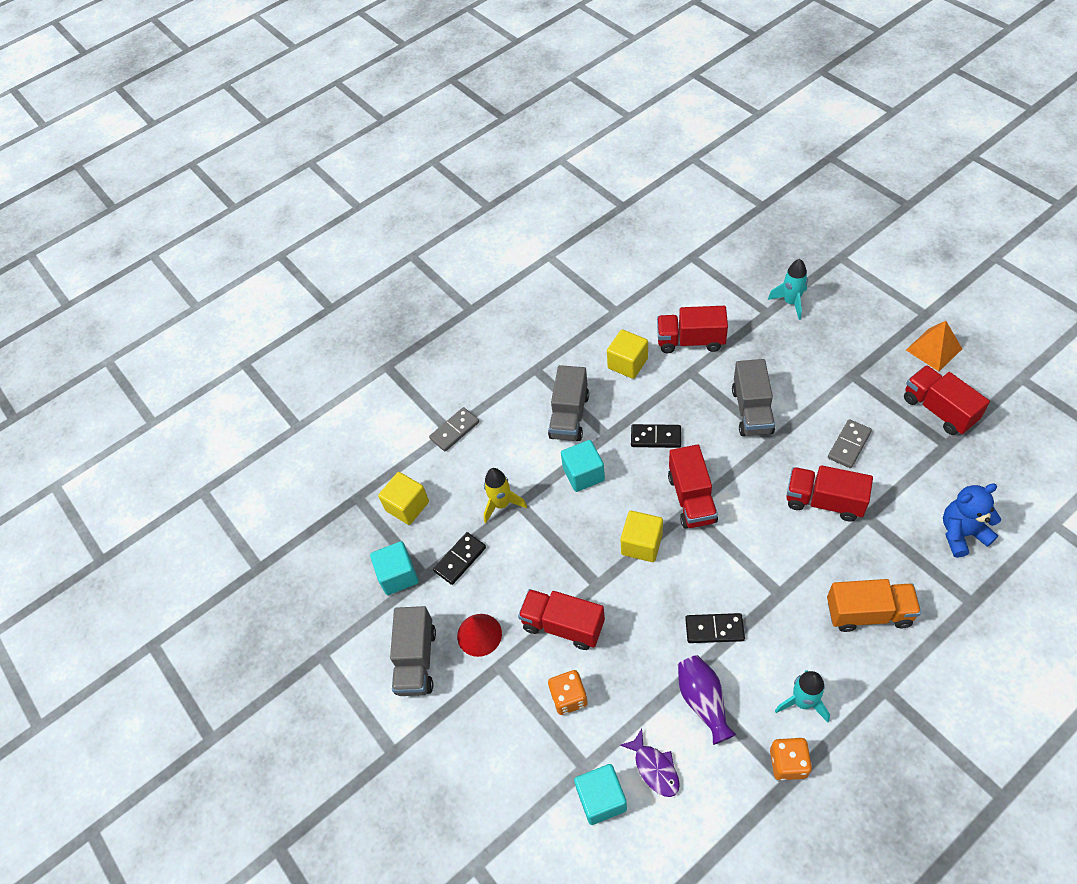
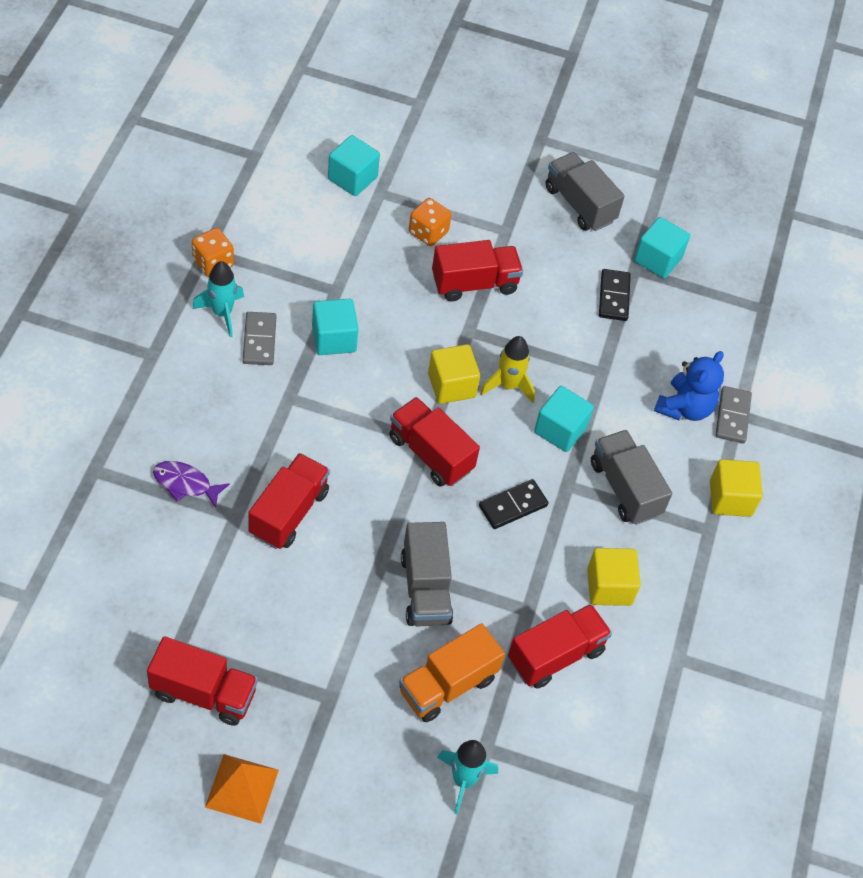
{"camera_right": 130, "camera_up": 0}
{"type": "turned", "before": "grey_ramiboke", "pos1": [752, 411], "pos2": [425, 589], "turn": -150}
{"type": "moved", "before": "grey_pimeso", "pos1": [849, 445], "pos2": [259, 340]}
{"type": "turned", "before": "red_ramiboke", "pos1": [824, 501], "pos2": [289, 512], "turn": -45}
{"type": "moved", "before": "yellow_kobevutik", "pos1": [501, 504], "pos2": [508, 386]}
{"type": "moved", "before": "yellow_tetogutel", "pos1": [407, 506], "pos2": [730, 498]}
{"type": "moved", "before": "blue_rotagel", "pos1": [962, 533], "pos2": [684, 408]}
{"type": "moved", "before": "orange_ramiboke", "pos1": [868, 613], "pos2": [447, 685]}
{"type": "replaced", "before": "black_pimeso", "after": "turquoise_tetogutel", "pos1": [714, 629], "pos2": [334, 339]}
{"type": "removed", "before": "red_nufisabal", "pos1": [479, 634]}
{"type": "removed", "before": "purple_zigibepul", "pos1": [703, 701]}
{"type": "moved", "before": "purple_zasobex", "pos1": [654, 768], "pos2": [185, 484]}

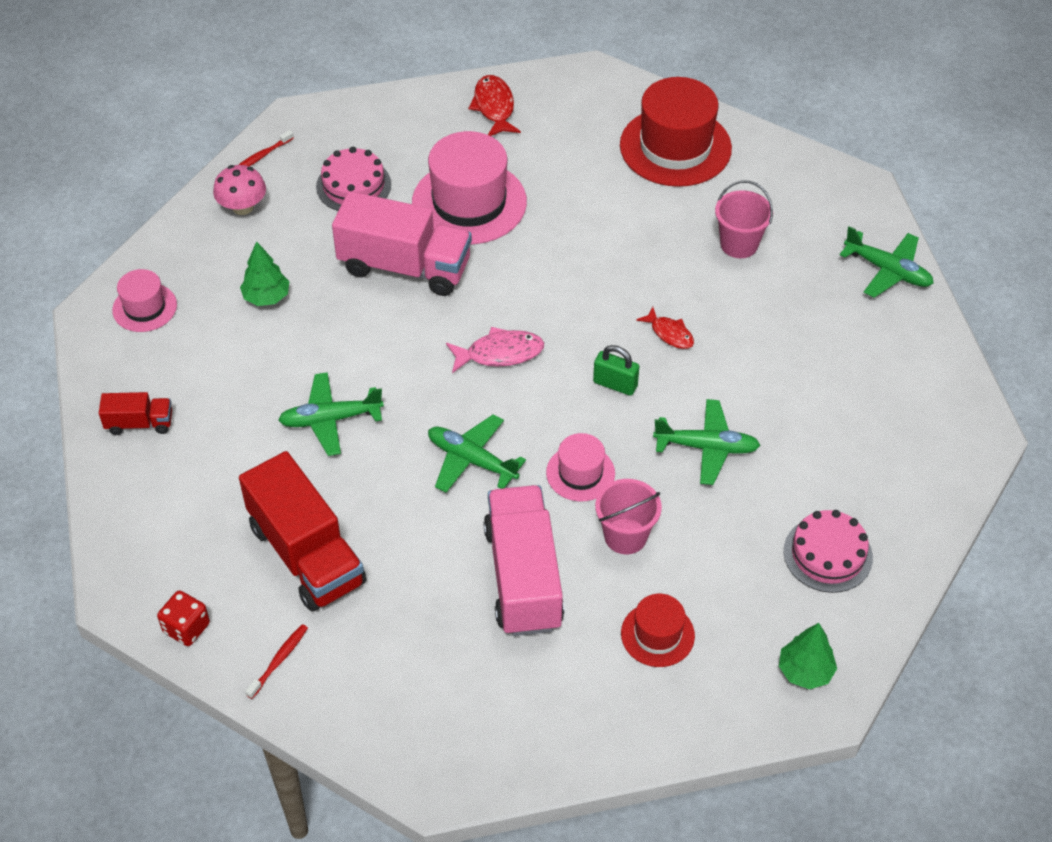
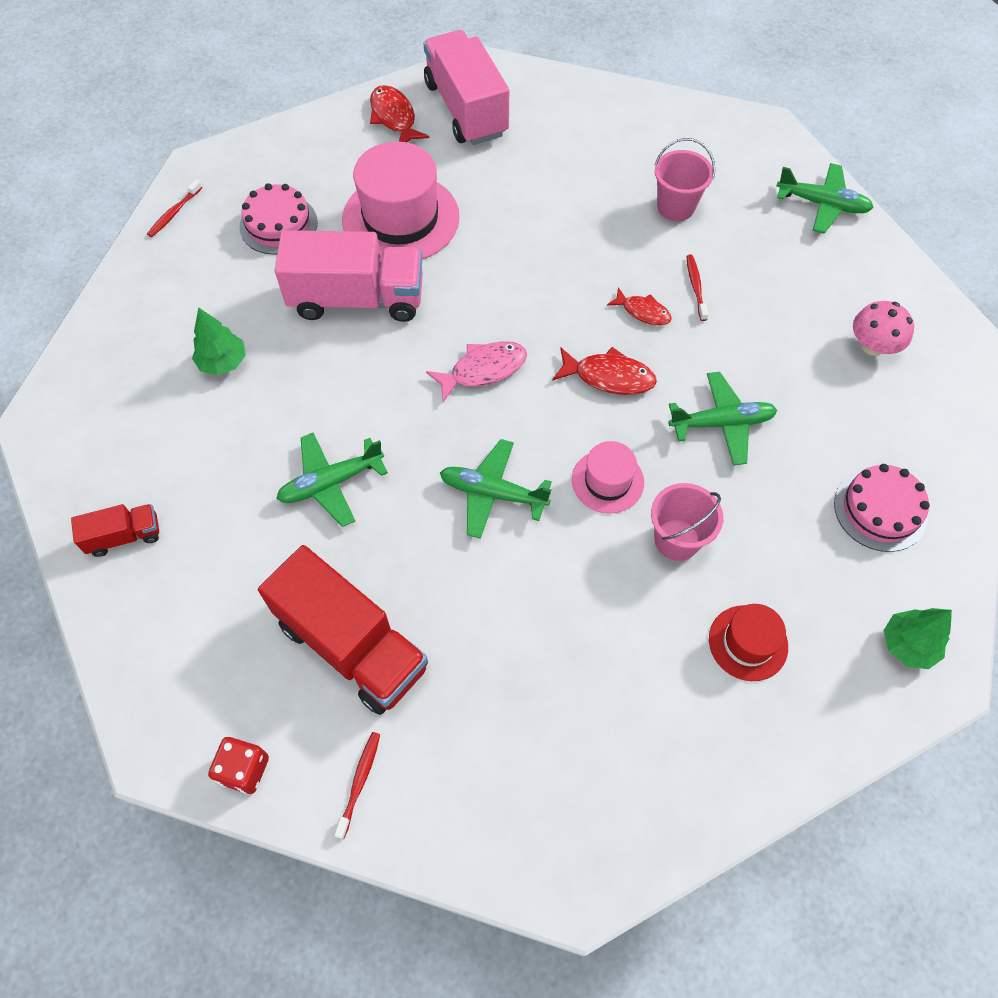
{"camera_right": -15, "camera_up": 10}
{"type": "removed", "before": "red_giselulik", "pos1": [675, 147]}
{"type": "moved", "before": "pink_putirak", "pos1": [242, 207], "pos2": [873, 346]}
{"type": "removed", "before": "pink_giselulik", "pos1": [144, 307]}
{"type": "replaced", "before": "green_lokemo", "after": "red_zasobex", "pos1": [615, 384], "pos2": [609, 377]}
{"type": "moved", "before": "pink_ramiboke", "pos1": [523, 577], "pos2": [466, 109]}
{"type": "added", "after": "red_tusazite", "pos2": [695, 287]}

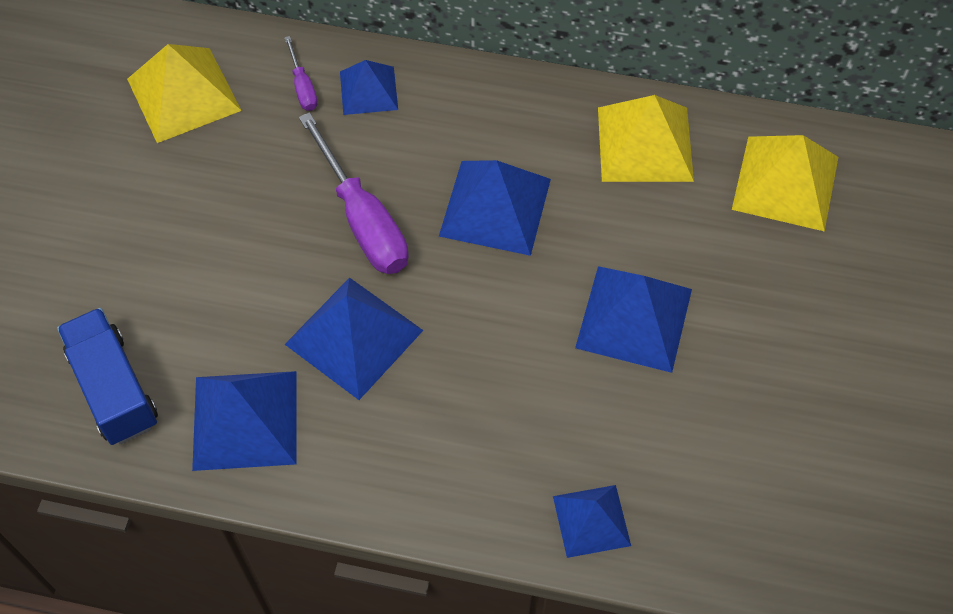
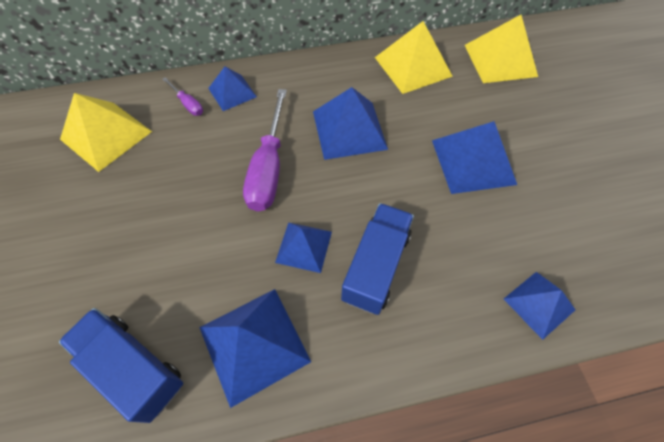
{"camera_right": -25, "camera_up": 0}
{"type": "turned", "before": "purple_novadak", "pos1": [363, 220], "pos2": [269, 168], "turn": 60}
{"type": "resized", "before": "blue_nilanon", "pos1": [353, 337], "pos2": [304, 247], "scale": 0.62}
{"type": "added", "after": "blue_ramiboke", "pos2": [376, 266]}

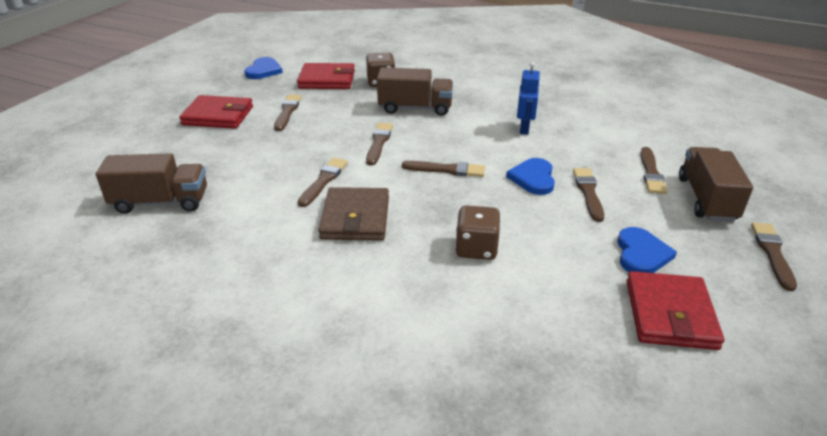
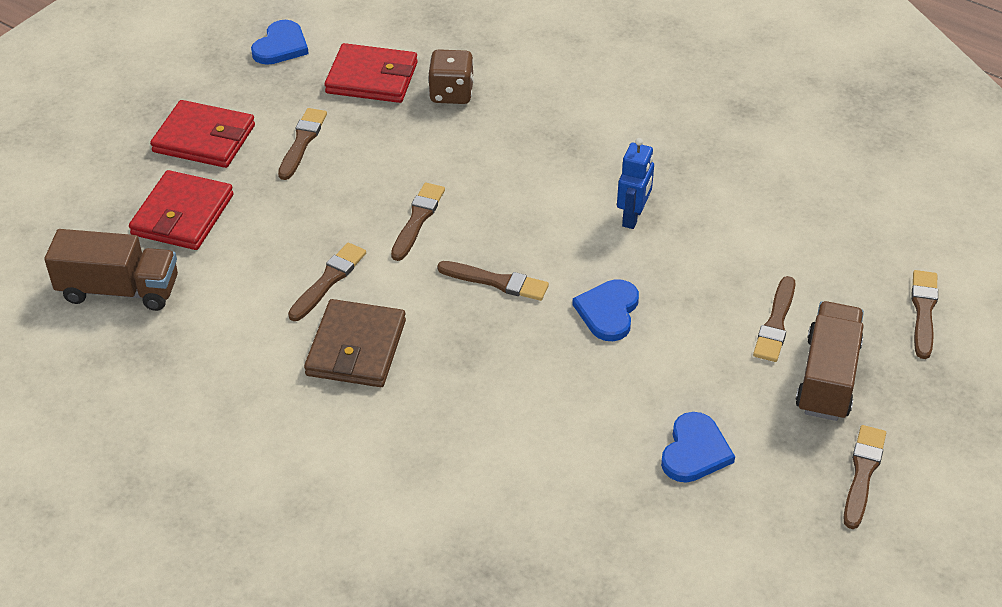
{"camera_right": 10, "camera_up": 10}
{"type": "removed", "before": "brown_ramiboke", "pos1": [415, 108]}
{"type": "moved", "before": "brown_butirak", "pos1": [588, 192], "pos2": [923, 311]}
{"type": "removed", "before": "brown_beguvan", "pos1": [476, 249]}
{"type": "moved", "before": "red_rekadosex", "pos1": [670, 314], "pos2": [183, 215]}

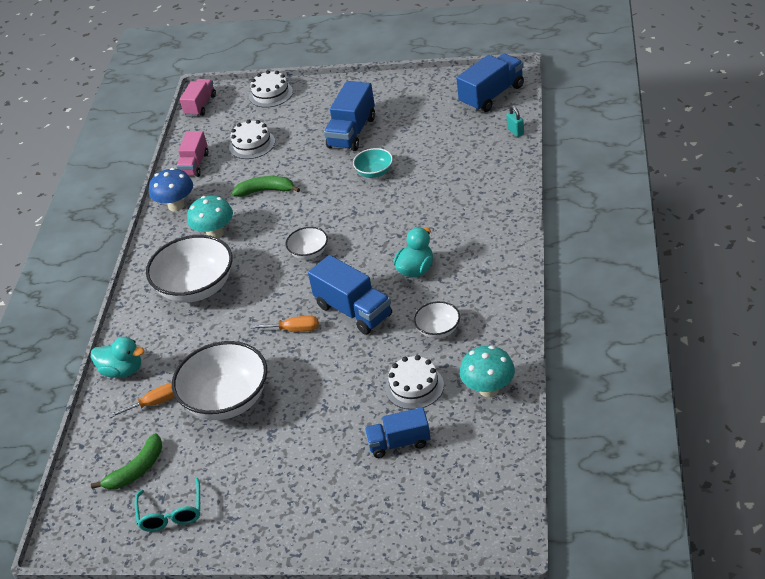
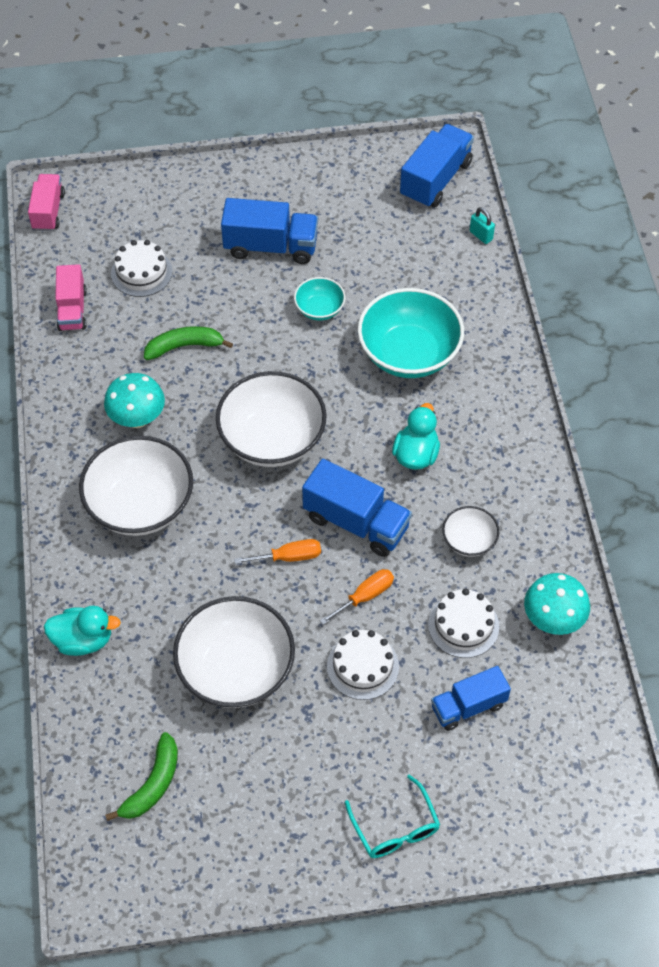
{"camera_right": -20, "camera_up": 15}
{"type": "moved", "before": "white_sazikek", "pos1": [271, 94], "pos2": [362, 666]}
{"type": "turned", "before": "blue_ramiboke", "pos1": [352, 132], "pos2": [271, 247], "turn": -90}
{"type": "removed", "before": "blue_putirak", "pos1": [176, 206]}
{"type": "resized", "before": "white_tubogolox", "pos1": [309, 253], "pos2": [272, 439], "scale": 2.01}
{"type": "moved", "before": "orange_novadak", "pos1": [154, 403], "pos2": [365, 596]}
{"type": "moved", "before": "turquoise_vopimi", "pos1": [171, 513], "pos2": [395, 827]}
{"type": "added", "after": "turquoise_tubogolox", "pos2": [409, 354]}

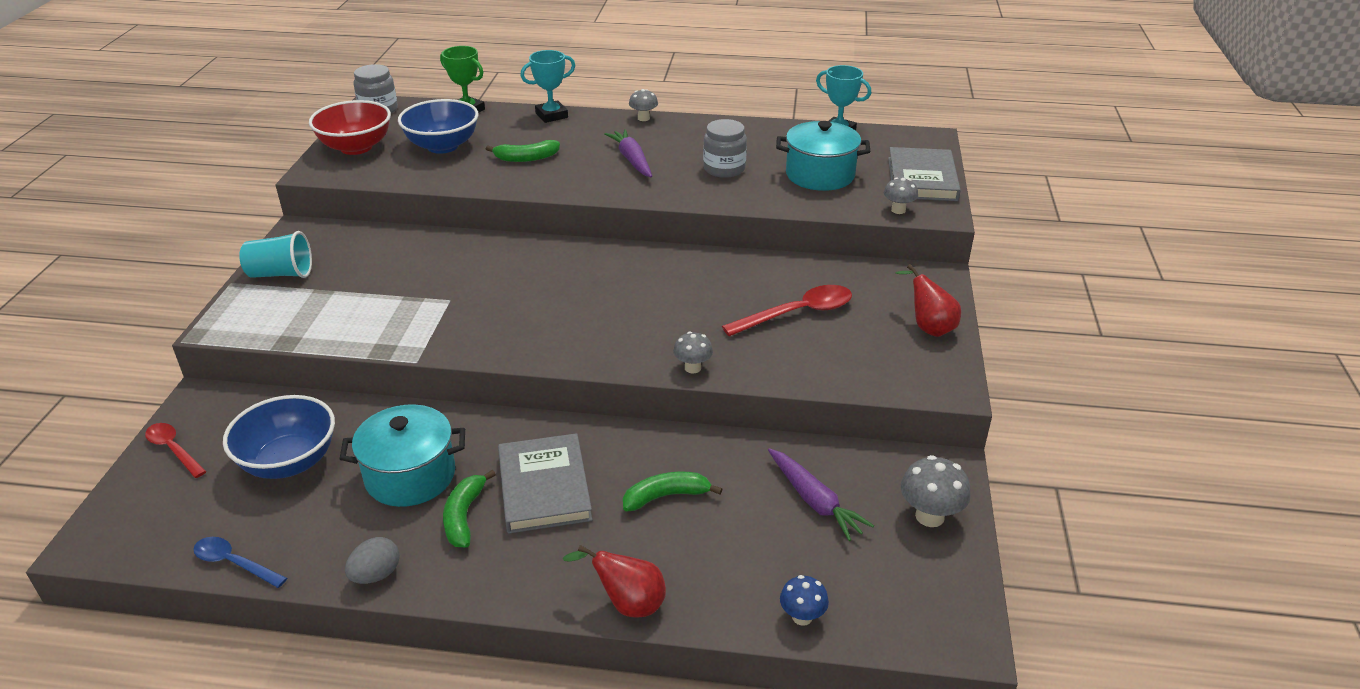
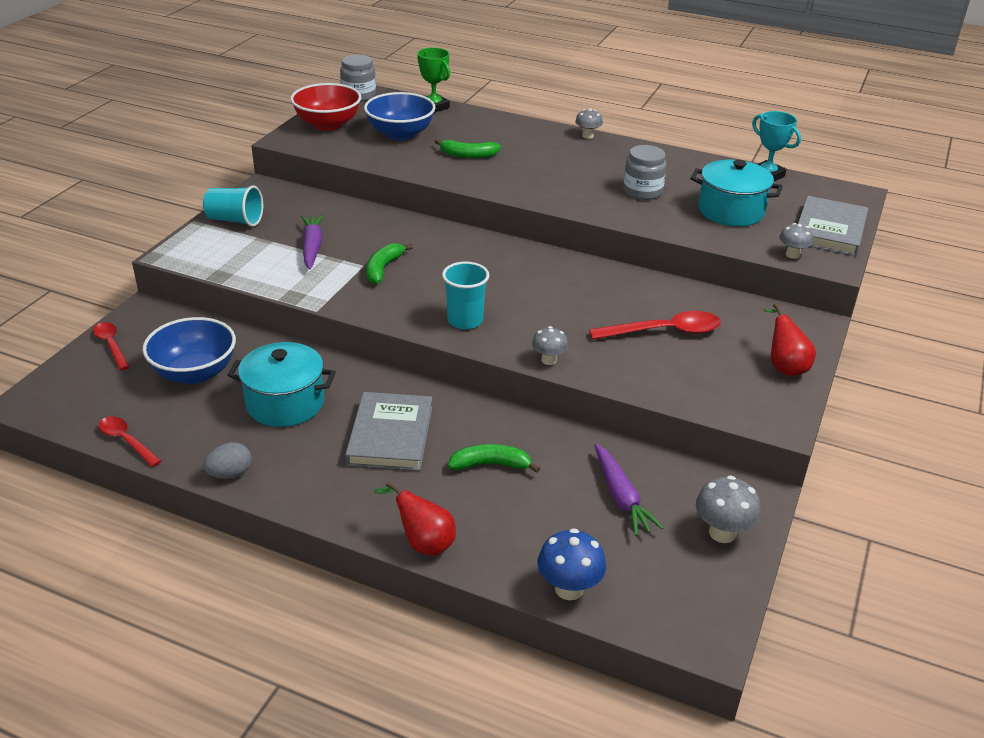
{"camera_right": 15, "camera_up": 0}
{"type": "removed", "before": "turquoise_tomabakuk", "pos1": [551, 115]}
{"type": "moved", "before": "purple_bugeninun", "pos1": [632, 160], "pos2": [312, 247]}
{"type": "moved", "before": "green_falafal", "pos1": [464, 516], "pos2": [383, 268]}
{"type": "recoloured", "before": "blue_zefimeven", "after": "red_zefimeven", "pos1": [234, 563], "pos2": [126, 441]}
{"type": "resized", "before": "blue_putirak", "pos1": [802, 617], "pos2": [569, 589], "scale": 1.55}
{"type": "added", "after": "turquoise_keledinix", "pos2": [465, 320]}

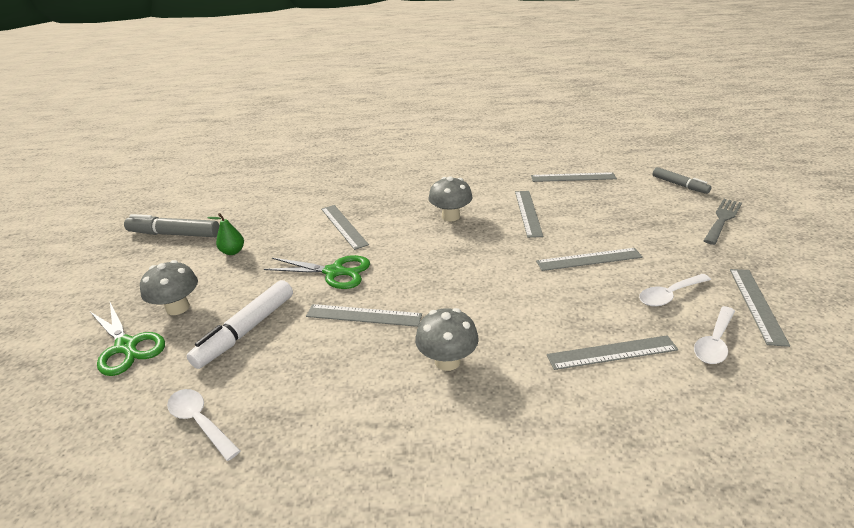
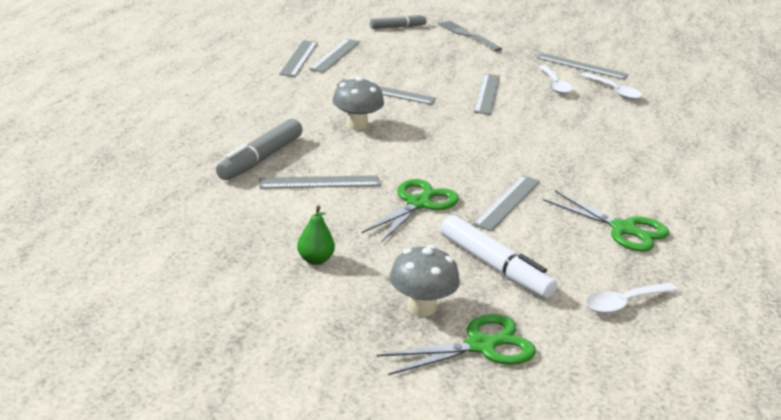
{"camera_right": -75, "camera_up": -5}
{"type": "moved", "before": "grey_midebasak", "pos1": [174, 234], "pos2": [260, 159]}
{"type": "removed", "before": "grey_putirak", "pos1": [447, 361]}
{"type": "moved", "before": "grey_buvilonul", "pos1": [612, 352], "pos2": [299, 58]}
{"type": "added", "after": "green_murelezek", "pos2": [623, 229]}

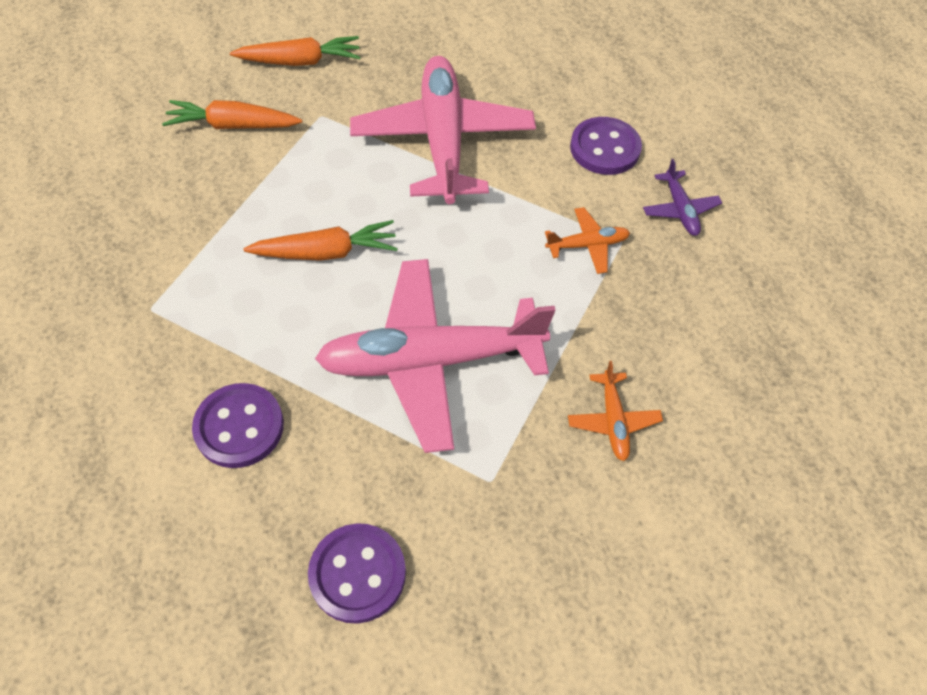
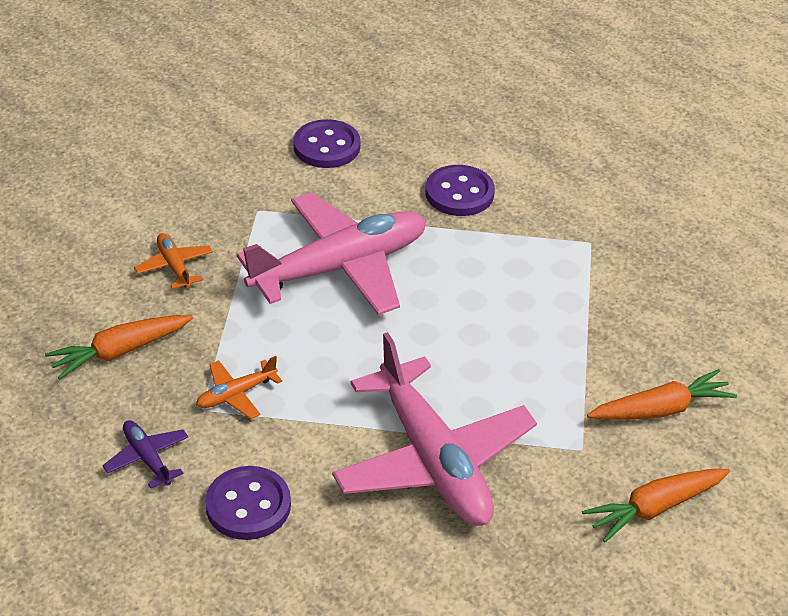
{"camera_right": 160, "camera_up": -15}
{"type": "moved", "before": "orange_bugeninun", "pos1": [326, 252], "pos2": [120, 352]}

